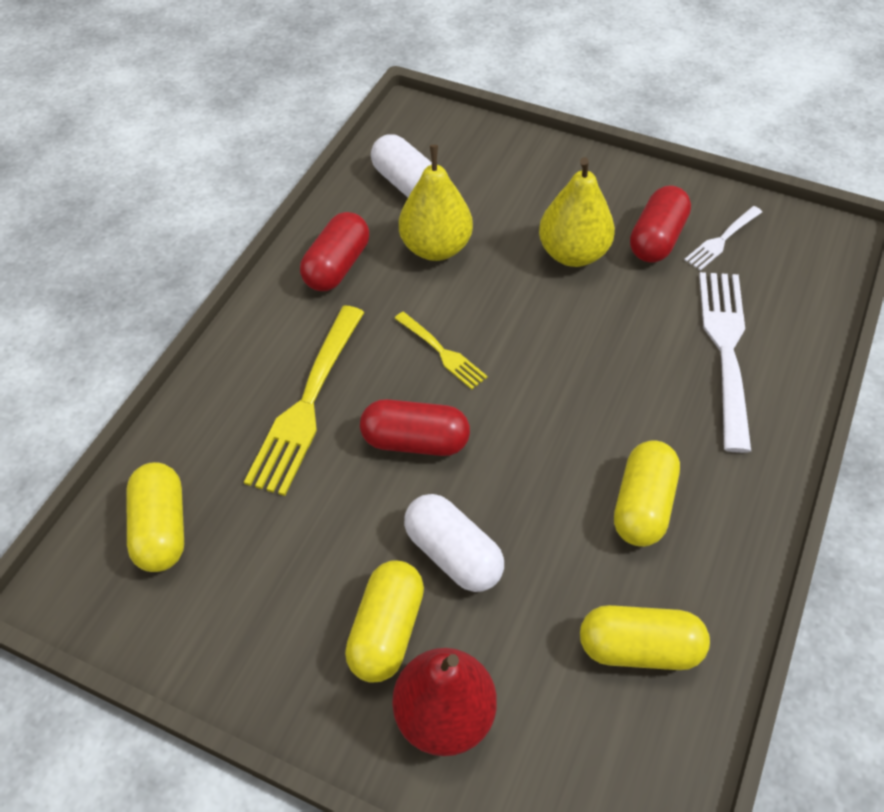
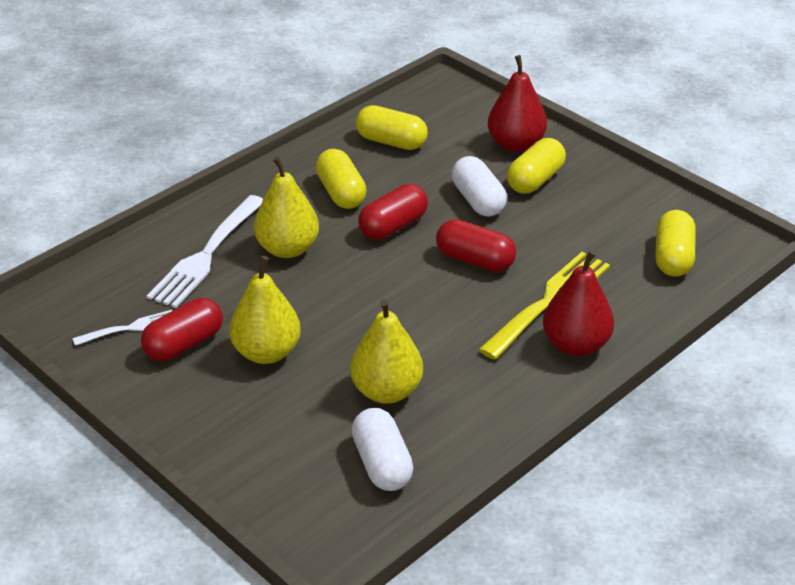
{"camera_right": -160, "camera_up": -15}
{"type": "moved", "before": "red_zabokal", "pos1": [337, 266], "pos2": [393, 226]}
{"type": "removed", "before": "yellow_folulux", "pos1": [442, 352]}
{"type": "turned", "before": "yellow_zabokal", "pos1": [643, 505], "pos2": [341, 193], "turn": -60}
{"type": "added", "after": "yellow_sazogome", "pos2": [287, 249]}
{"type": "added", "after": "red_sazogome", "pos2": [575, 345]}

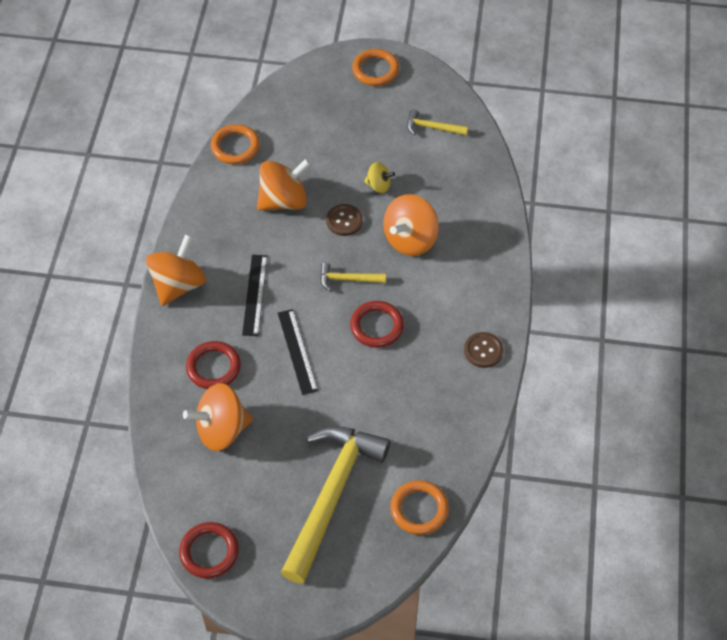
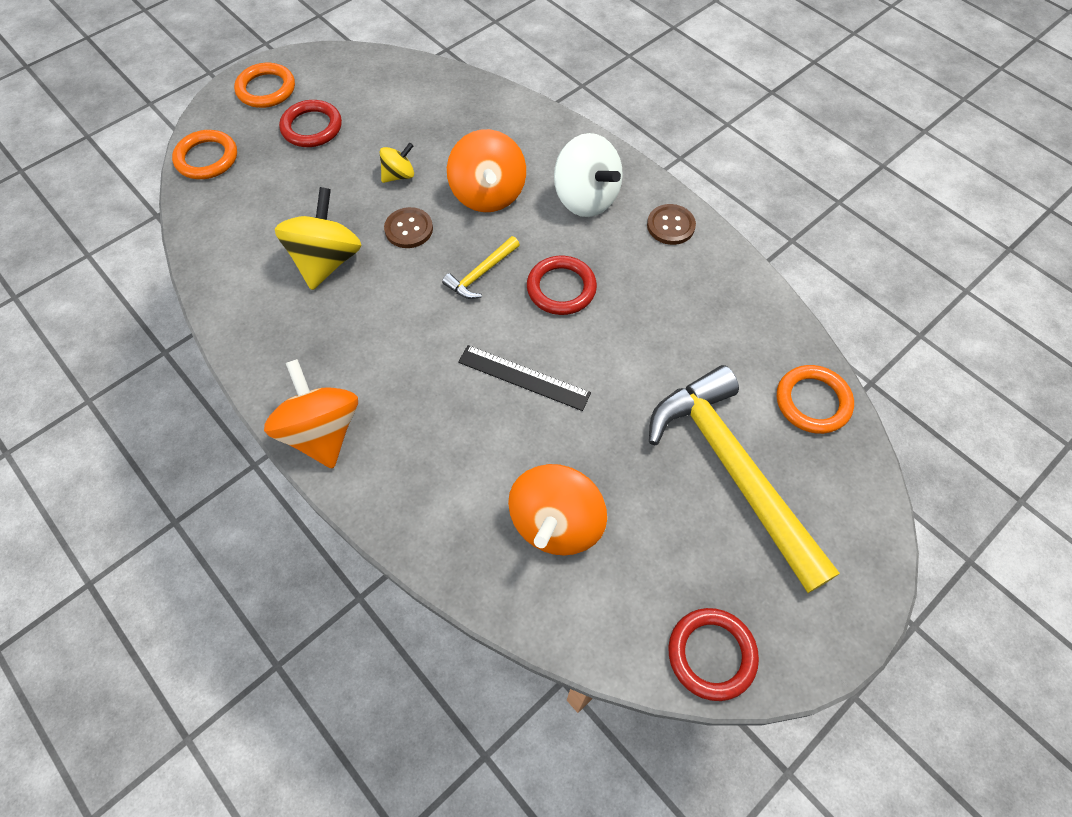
{"camera_right": -50, "camera_up": 5}
{"type": "removed", "before": "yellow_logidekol", "pos1": [432, 128]}
{"type": "moved", "before": "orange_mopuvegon", "pos1": [235, 147], "pos2": [207, 158]}
{"type": "recoloured", "before": "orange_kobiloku", "after": "yellow_kobiloku", "pos1": [284, 200], "pos2": [326, 261]}
{"type": "removed", "before": "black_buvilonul", "pos1": [255, 295]}
{"type": "moved", "before": "red_mopuvegon", "pos1": [213, 367], "pos2": [312, 127]}
{"type": "added", "after": "white_kobiloku", "pos2": [586, 198]}

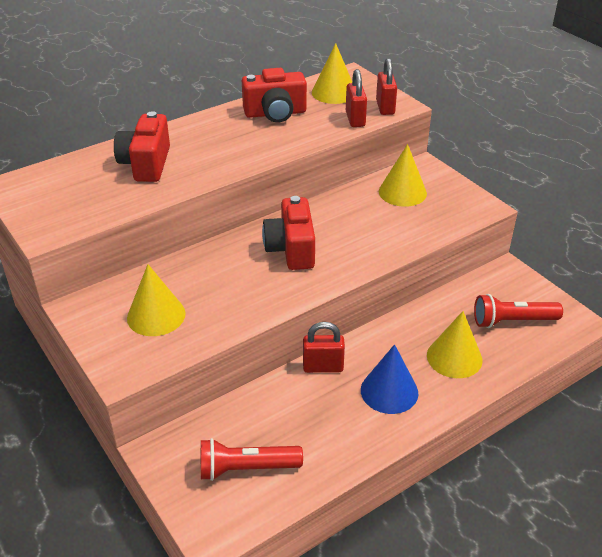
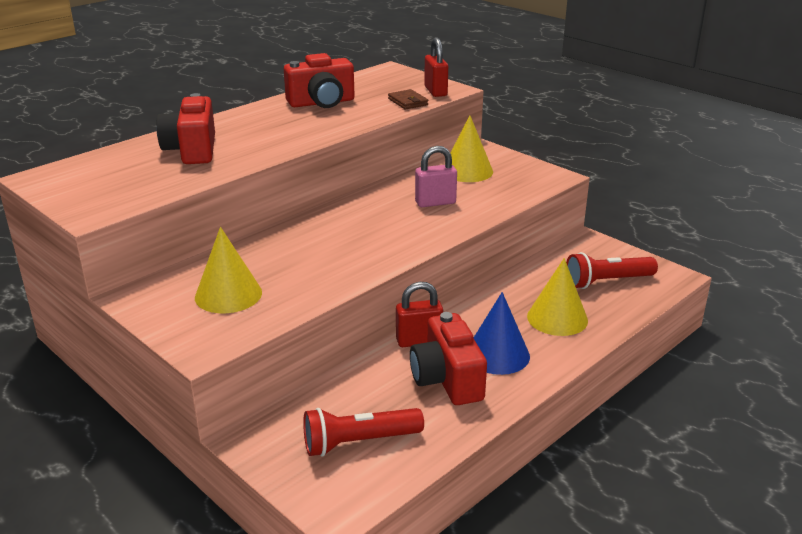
{"camera_right": -10, "camera_up": -10}
{"type": "removed", "before": "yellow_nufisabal", "pos1": [334, 92]}
{"type": "replaced", "before": "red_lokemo", "after": "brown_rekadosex", "pos1": [355, 119], "pos2": [408, 102]}
{"type": "moved", "before": "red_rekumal", "pos1": [291, 249], "pos2": [447, 379]}
{"type": "added", "after": "pink_lokemo", "pos2": [435, 202]}

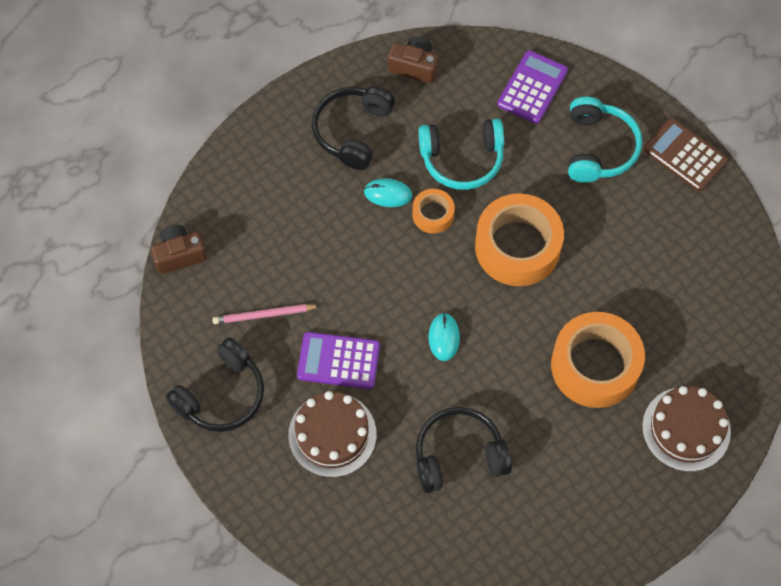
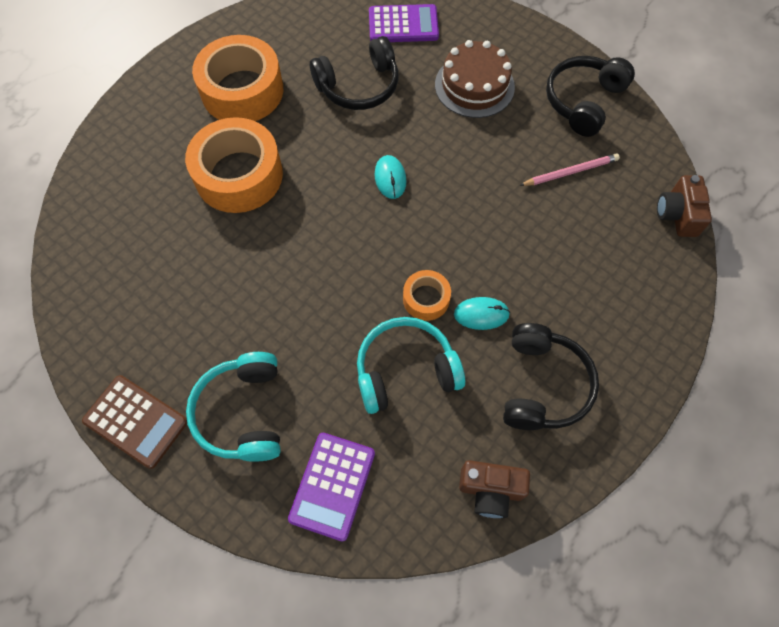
{"camera_right": 170, "camera_up": 0}
{"type": "moved", "before": "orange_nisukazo", "pos1": [517, 247], "pos2": [242, 91]}
{"type": "turned", "before": "brown_rekumal", "pos1": [179, 255], "pos2": [677, 215], "turn": 120}
{"type": "moved", "before": "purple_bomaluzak", "pos1": [338, 361], "pos2": [403, 25]}
{"type": "removed", "before": "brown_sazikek", "pos1": [686, 429]}

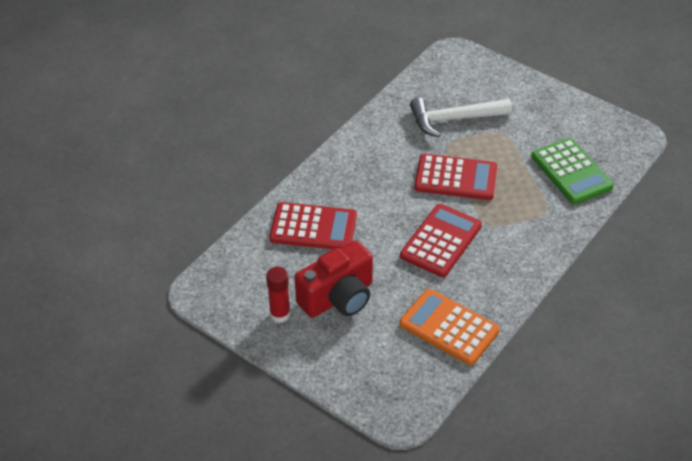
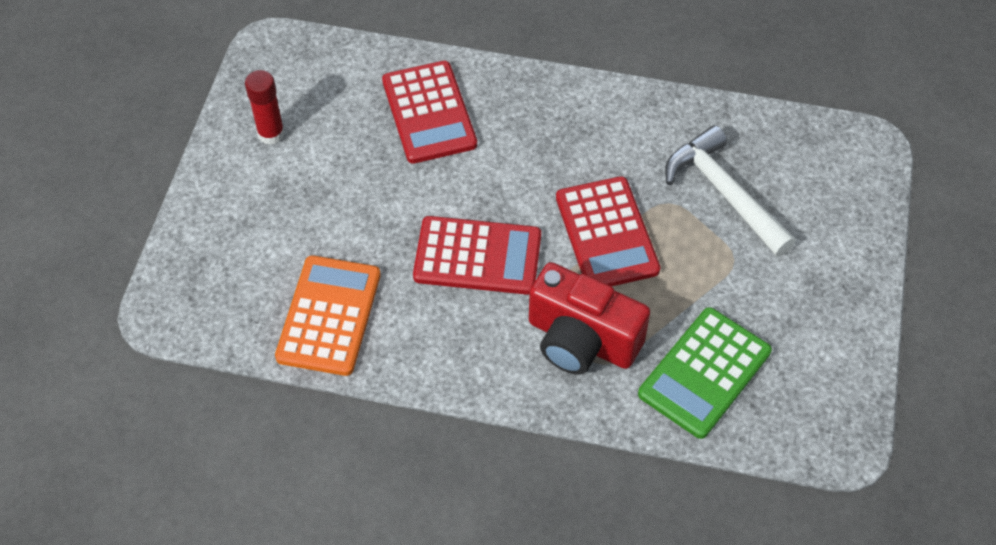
{"camera_right": 65, "camera_up": 10}
{"type": "moved", "before": "red_rekumal", "pos1": [338, 297], "pos2": [581, 340]}

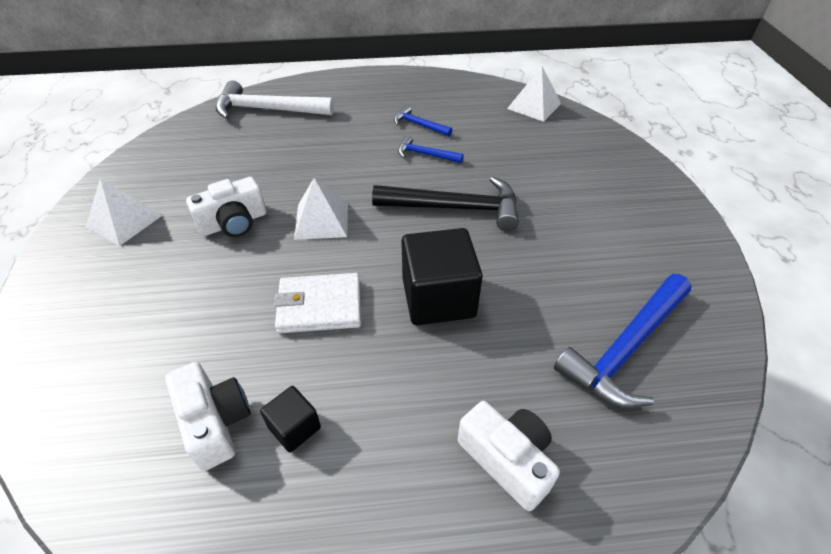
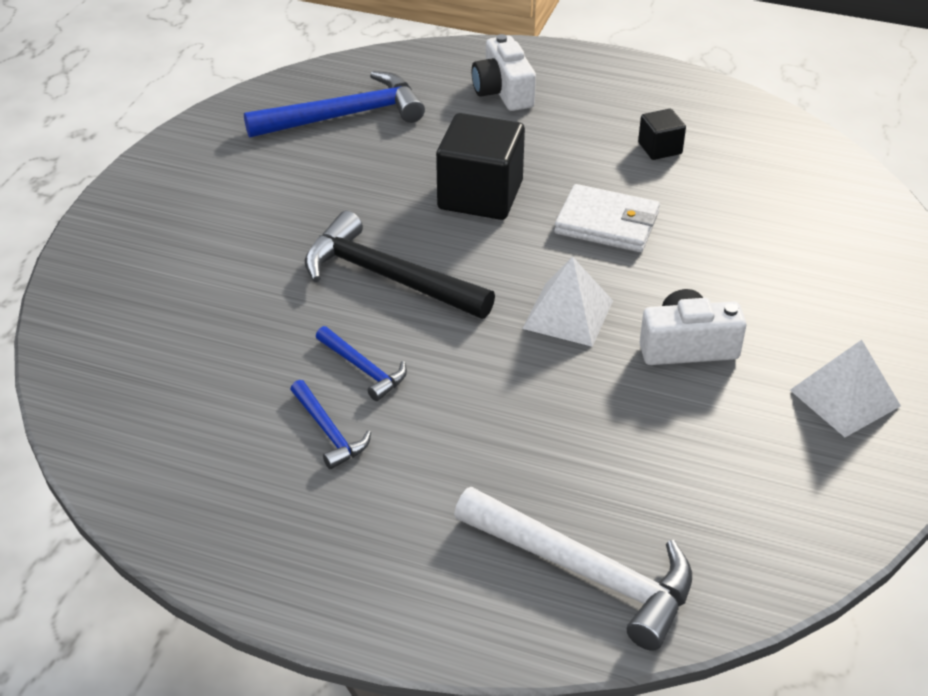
{"camera_right": -155, "camera_up": -5}
{"type": "removed", "before": "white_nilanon", "pos1": [534, 106]}
{"type": "removed", "before": "white_rekumal", "pos1": [215, 422]}

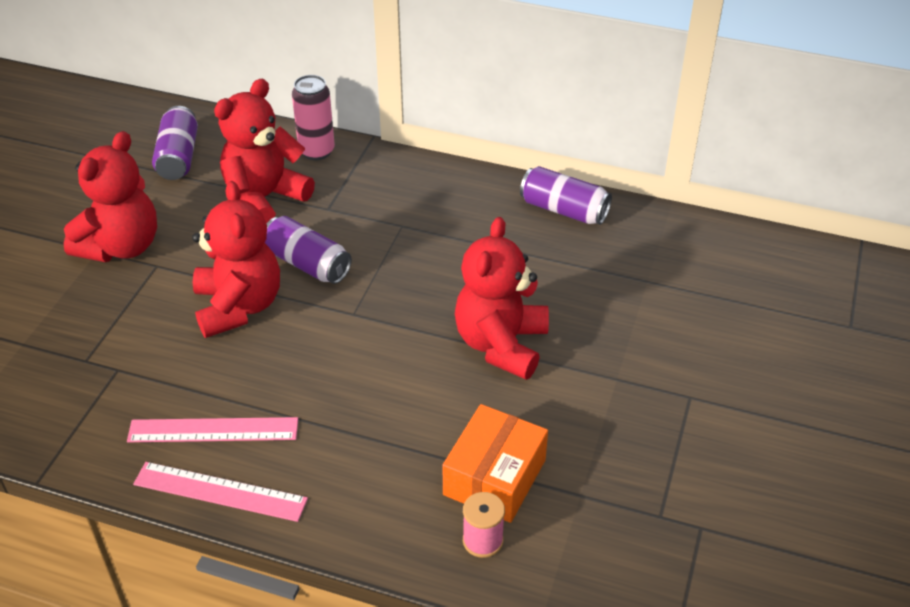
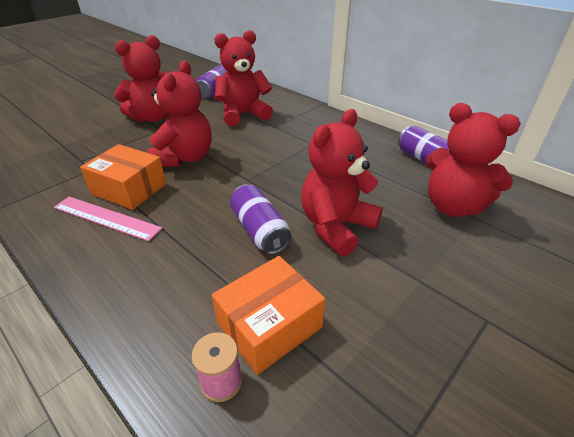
{"camera_right": 25, "camera_up": -5}
{"type": "removed", "before": "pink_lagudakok", "pos1": [316, 151]}
{"type": "moved", "before": "purple_lagudakok", "pos1": [307, 264], "pos2": [259, 230]}
{"type": "removed", "before": "pink_buvilonul", "pos1": [220, 491]}
{"type": "added", "after": "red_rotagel", "pos2": [453, 206]}
{"type": "added", "after": "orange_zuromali", "pos2": [129, 189]}

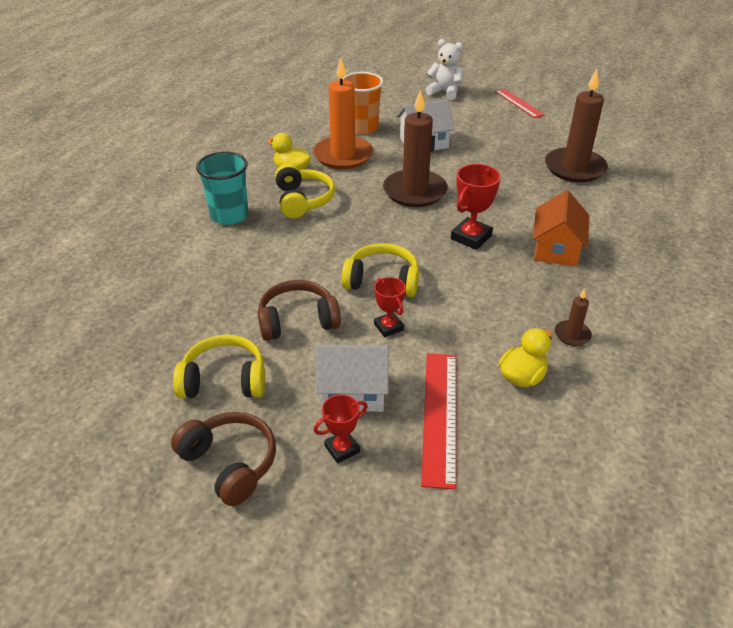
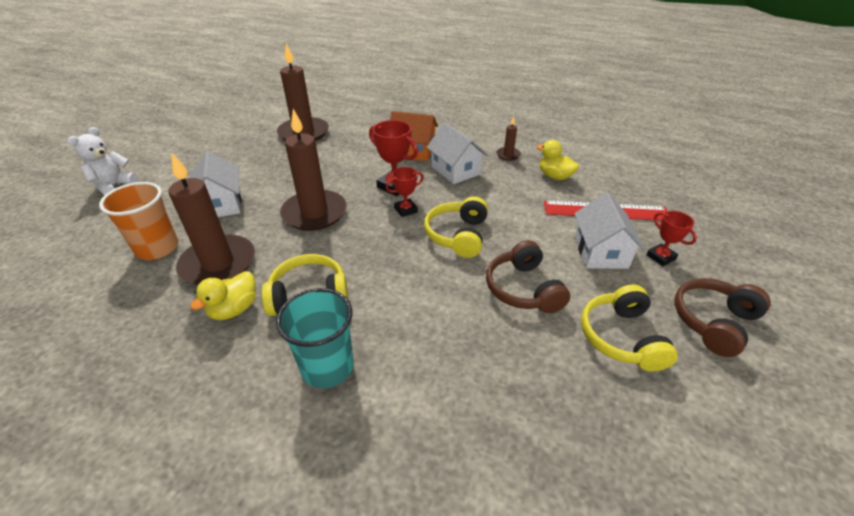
{"camera_right": -90, "camera_up": 0}
{"type": "recoloured", "before": "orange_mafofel", "after": "brown_mafofel", "pos1": [343, 155], "pos2": [218, 263]}
{"type": "removed", "before": "red_buvilonul", "pos1": [519, 103]}
{"type": "moved", "before": "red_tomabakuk", "pos1": [388, 327], "pos2": [406, 210]}
{"type": "added", "after": "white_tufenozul", "pos2": [455, 170]}

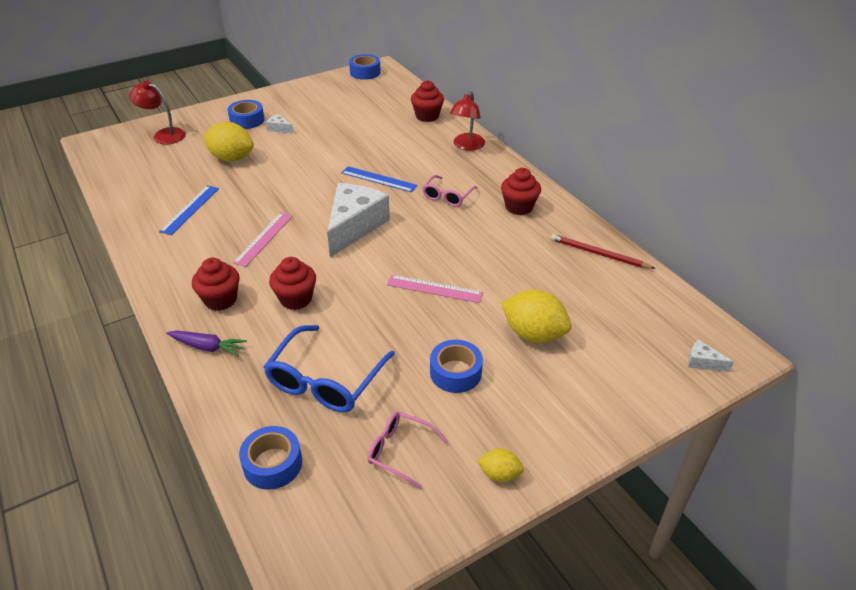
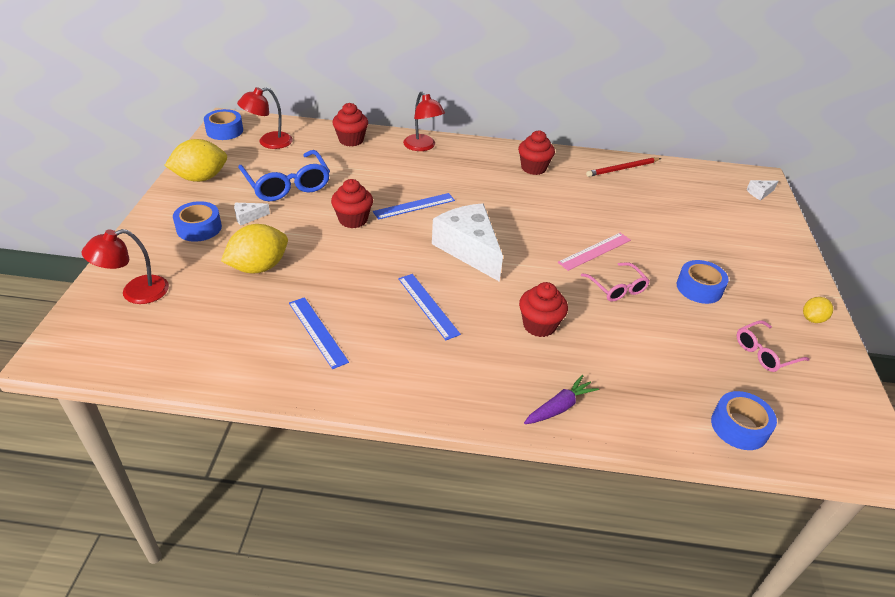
{"camera_right": -55, "camera_up": 0}
{"type": "moved", "before": "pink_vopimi", "pos1": [447, 196], "pos2": [617, 288]}
{"type": "recoloured", "before": "pink_buvilonul", "after": "blue_buvilonul", "pos1": [264, 239], "pos2": [428, 305]}
{"type": "moved", "before": "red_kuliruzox", "pos1": [220, 300], "pos2": [353, 220]}
{"type": "moved", "before": "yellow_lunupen", "pos1": [533, 334], "pos2": [201, 178]}
{"type": "moved", "before": "blue_vopimi", "pos1": [325, 380], "pos2": [287, 185]}
{"type": "added", "after": "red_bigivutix", "pos2": [269, 142]}

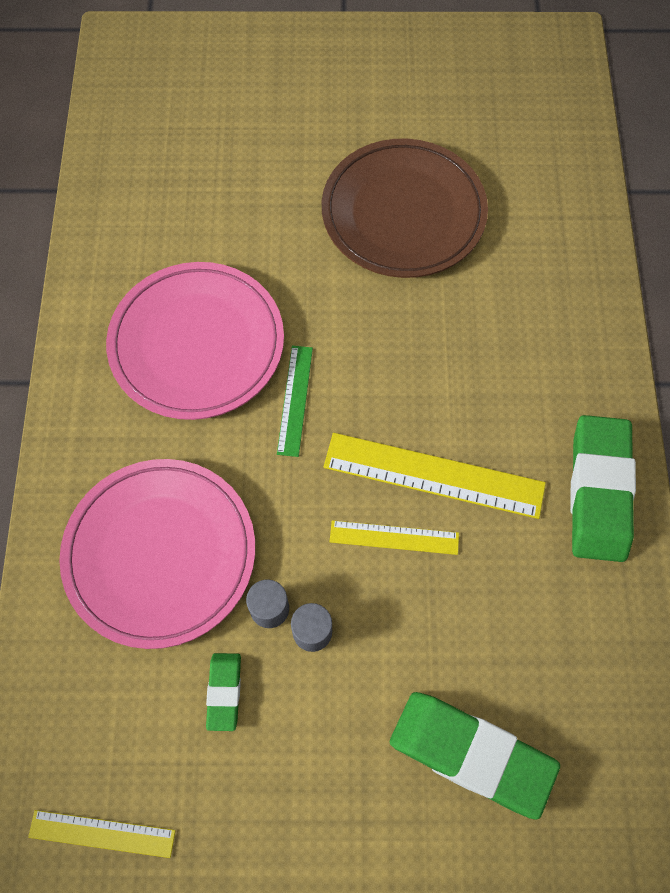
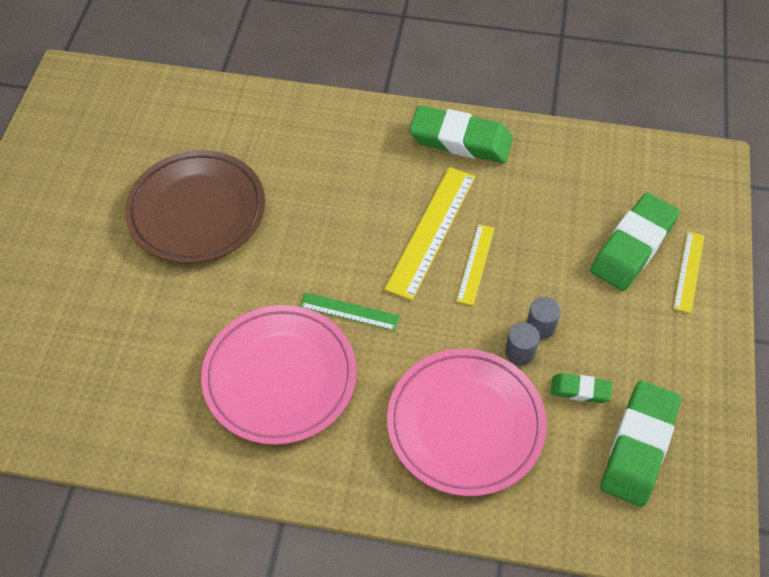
{"camera_right": -80, "camera_up": -10}
{"type": "moved", "before": "yellow_buvilonul", "pos1": [102, 833], "pos2": [689, 271]}
{"type": "added", "after": "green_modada", "pos2": [638, 446]}

